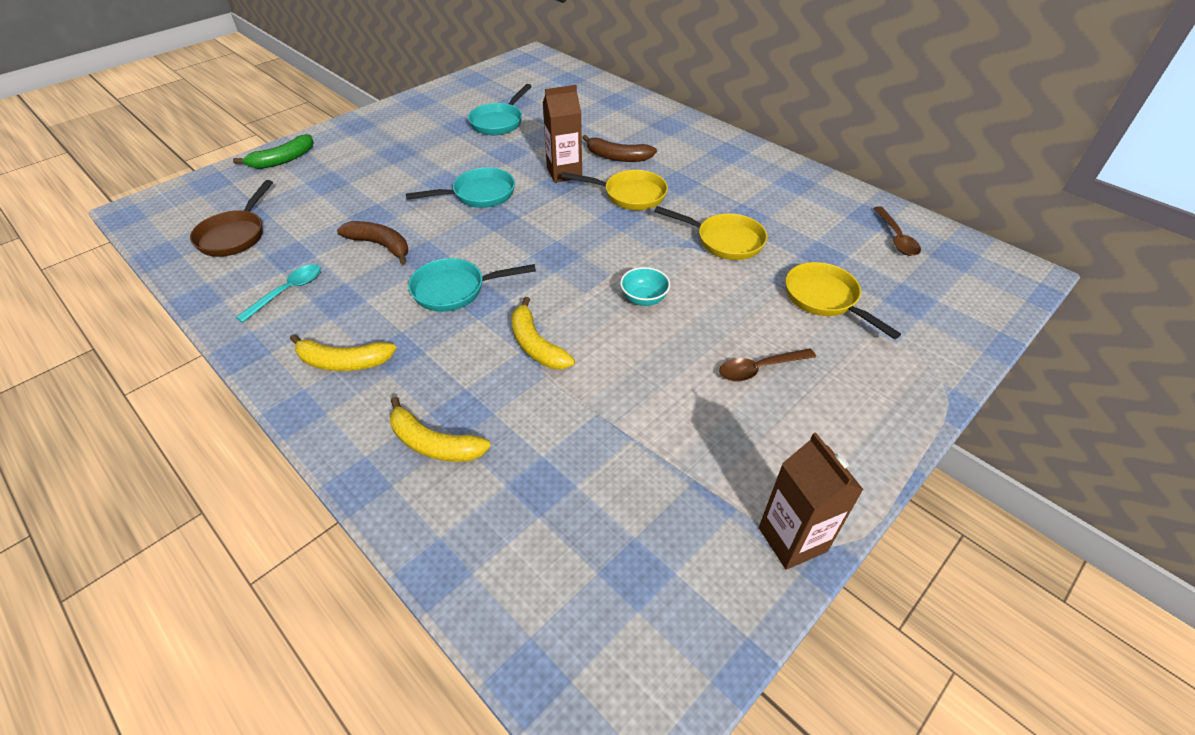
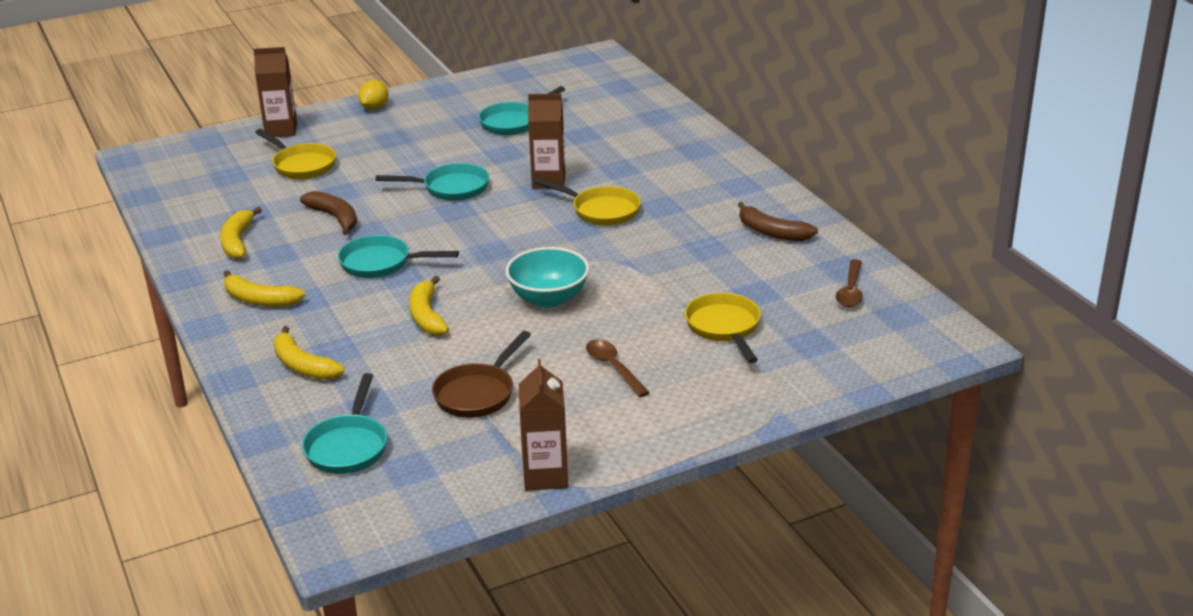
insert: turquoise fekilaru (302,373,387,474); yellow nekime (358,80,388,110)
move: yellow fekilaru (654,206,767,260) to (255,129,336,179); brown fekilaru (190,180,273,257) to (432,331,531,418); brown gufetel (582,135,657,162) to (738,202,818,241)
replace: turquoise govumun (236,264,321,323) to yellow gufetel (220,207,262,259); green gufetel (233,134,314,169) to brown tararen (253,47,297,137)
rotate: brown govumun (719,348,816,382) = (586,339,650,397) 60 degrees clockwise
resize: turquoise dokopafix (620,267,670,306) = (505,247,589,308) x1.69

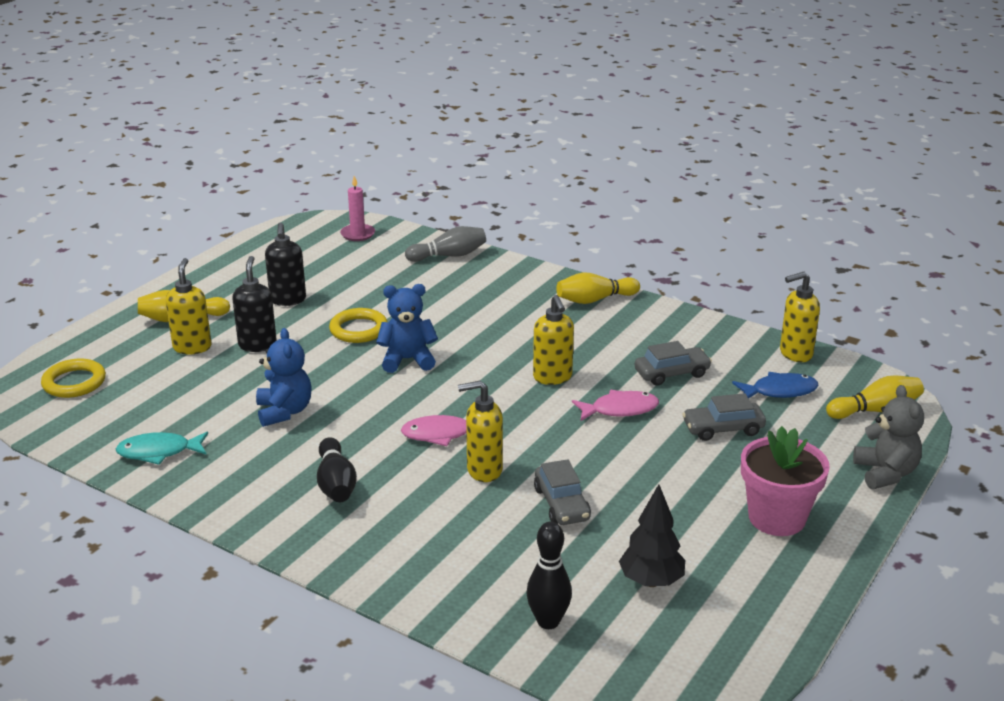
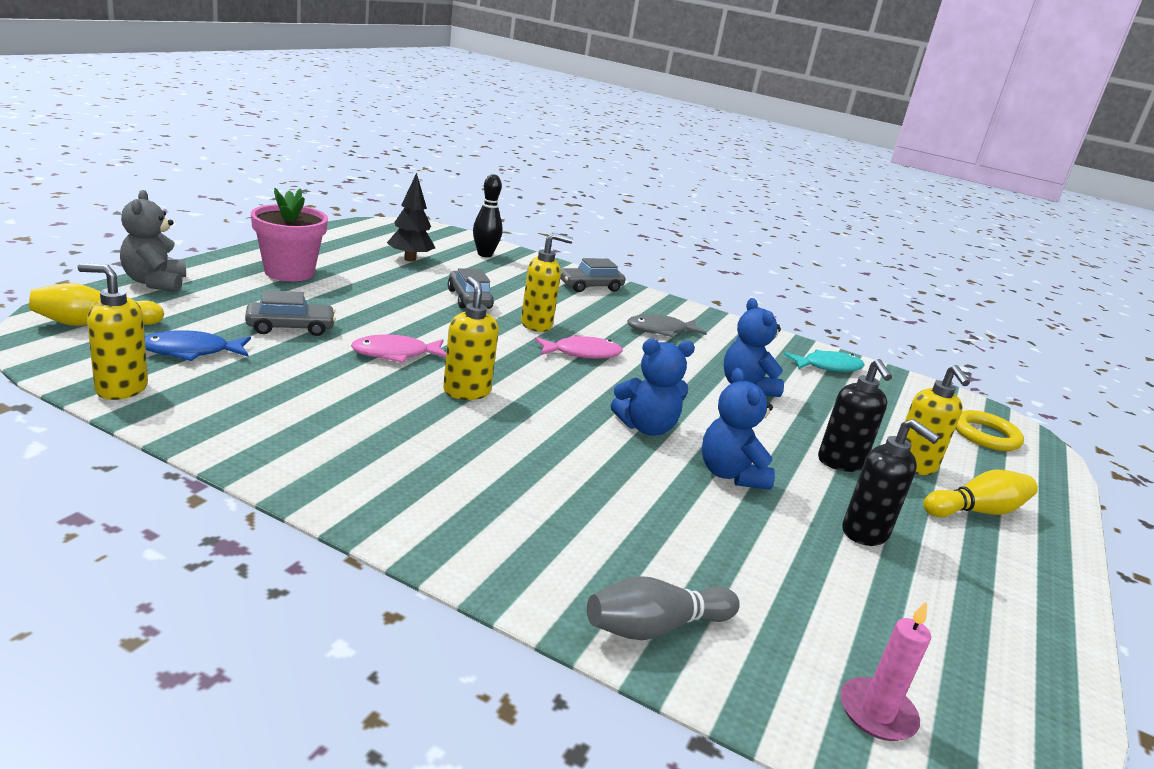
delete: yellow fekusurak (556,272,640,304)
move: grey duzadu (635,341,712,386) to (560,258,625,292)
replace: black fekusurak (317,437,357,502) to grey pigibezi (627,314,707,337); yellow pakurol (329,308,387,343) to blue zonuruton (702,368,775,490)
rotate: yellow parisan (780,272,820,362) = (77,263,148,400) 150 degrees counterclockwise; black parisan (265,223,306,306) = (842,419,940,546) 150 degrees clockwise

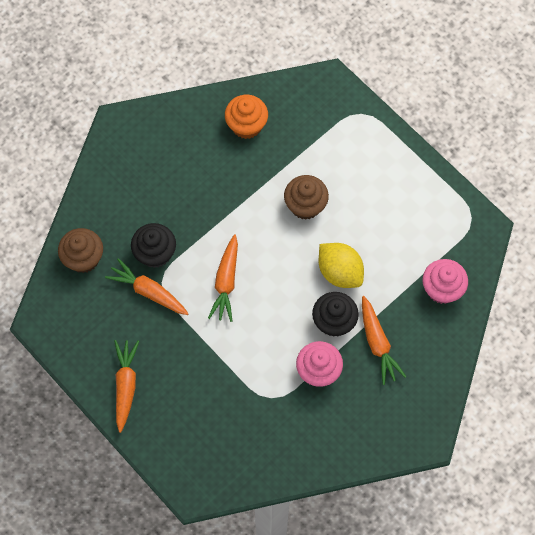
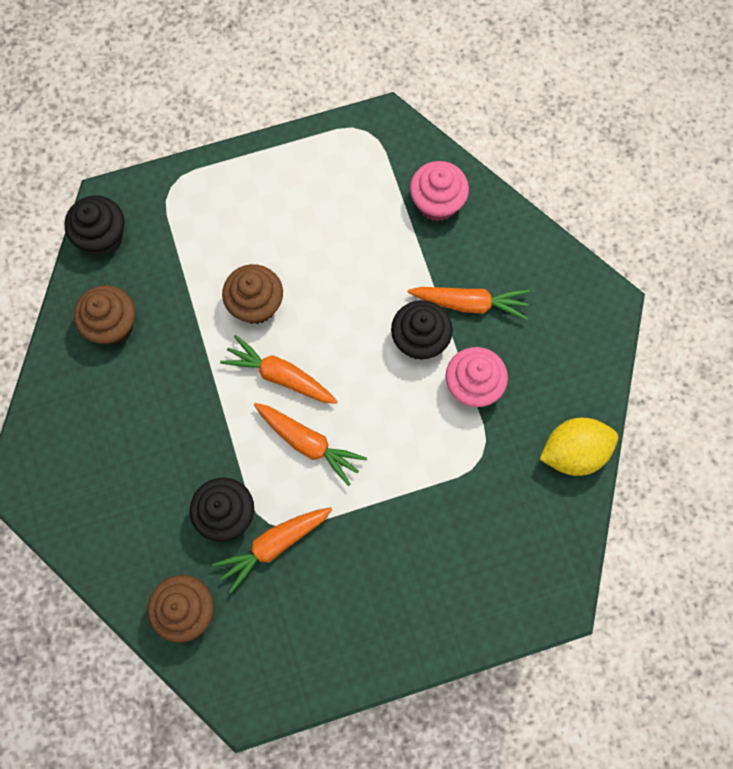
insert: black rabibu (64,196,125,256)
move: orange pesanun (114,340,139,433) to (220,335,338,404); yellow nekime (319,243,364,288) to (539,418,618,476)
recolor: orange rabibu (225,95,268,139) to brown rabibu (74,285,135,345)

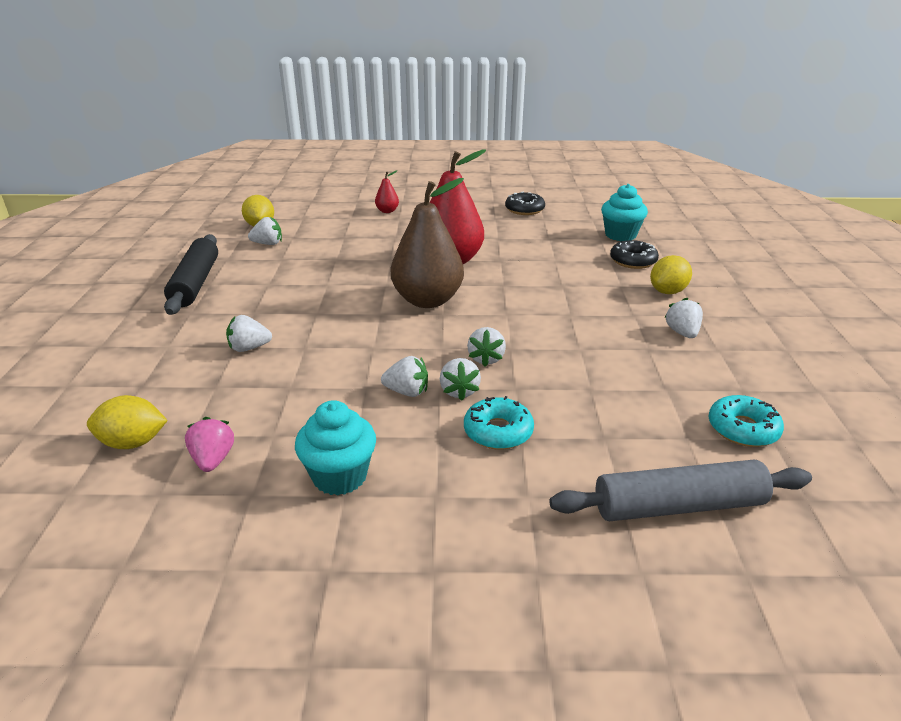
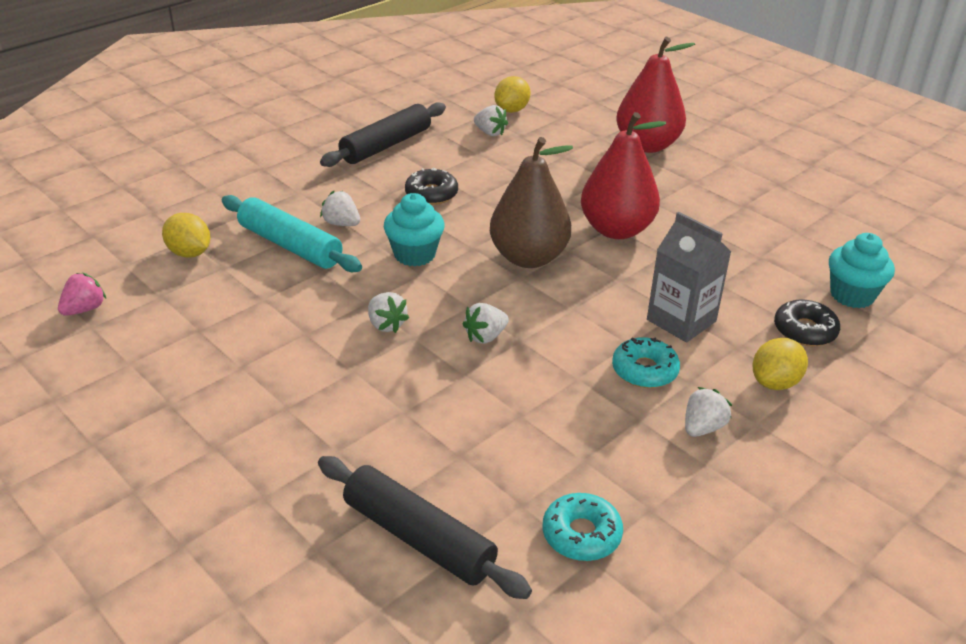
delete: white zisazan (440,358,481,401)
insert: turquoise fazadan (222,195,362,272); grey tararen (647,212,731,342)
move: pink zisazan (185,417,234,472) to (58,273,106,316); turquoise rabibu (295,400,376,496) to (384,193,445,267); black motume (505,192,545,215) to (405,168,458,205); turquoise motume (464,396,534,450) to (612,337,680,388)
recolor: grey fazadan (550,460,812,521) to black fazadan (318,456,532,599)
rotate: yellow nekime (650,255,692,294) = (752,338,808,390) 45 degrees counterclockwise
resize: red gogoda (375,171,399,213) = (616,37,695,153) x2.32

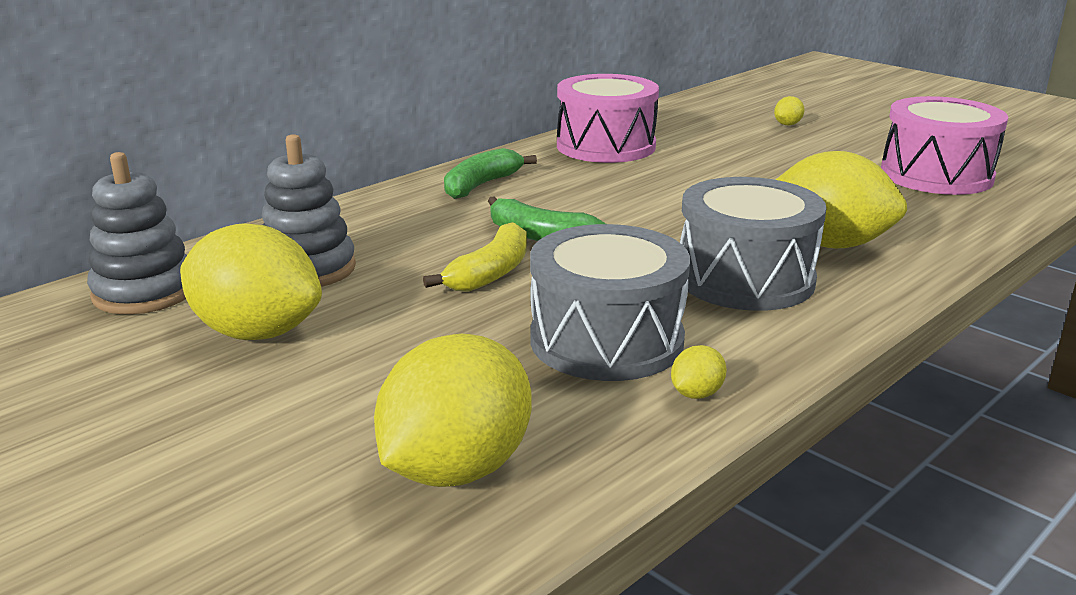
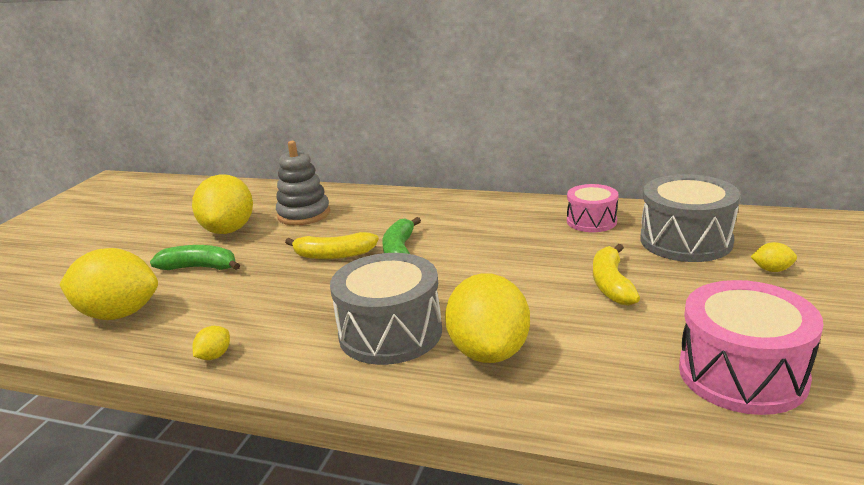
delete: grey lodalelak (87,152,187,314)
insert: yellow gufetel (593,244,640,306)
move: green gufetel (444,148,537,199) to (150,245,240,270); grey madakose (530,224,691,381) to (640,174,740,262)
rotate: yellow nekime (671,345,727,399) = (193,326,230,360) 75 degrees counterclockwise
resize: pink madakose (557,74,659,163) = (567,184,619,232) x0.60

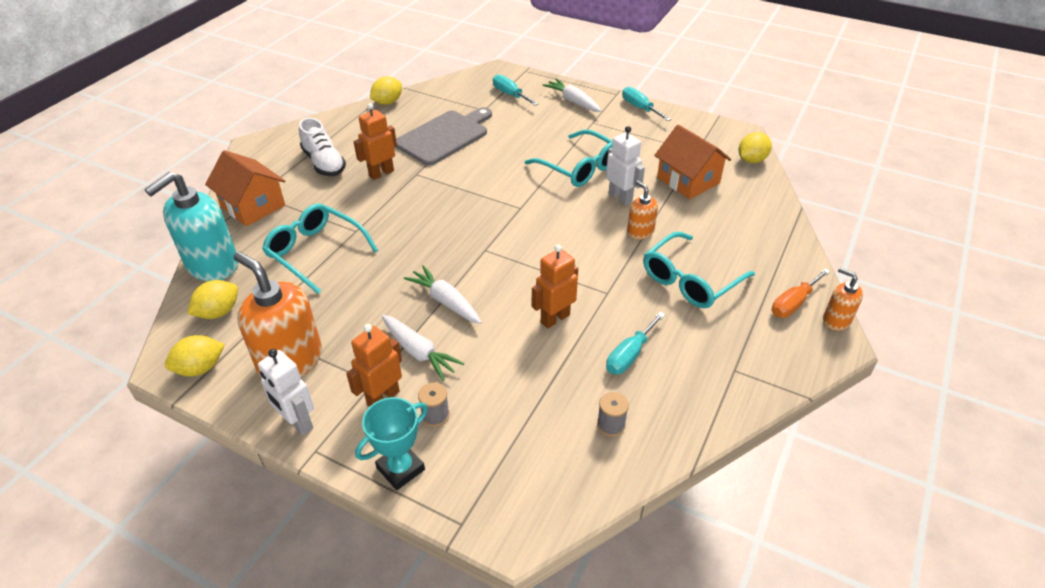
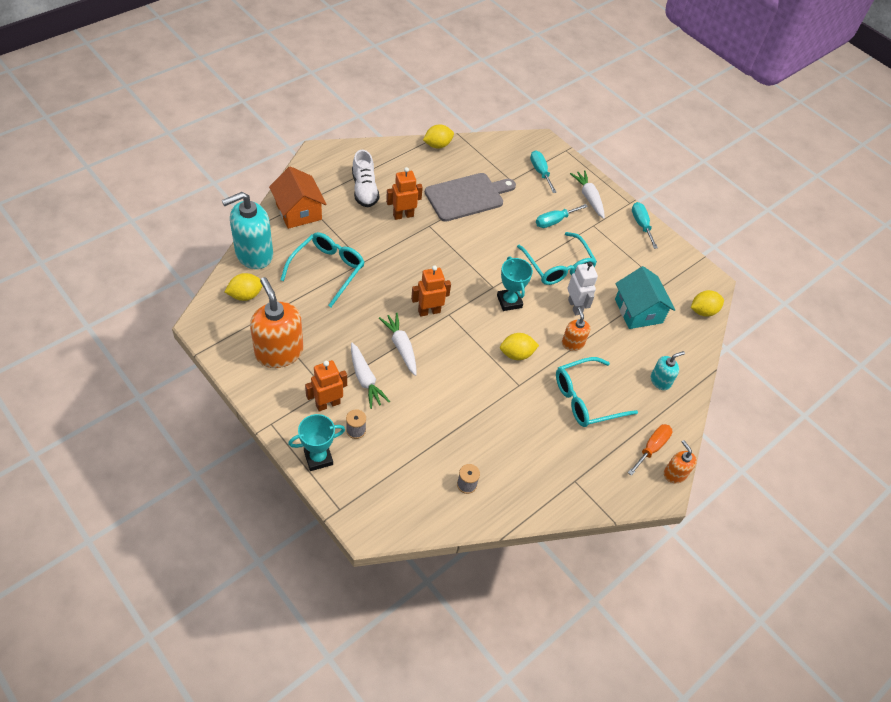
delete: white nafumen (258,349,314,436)
insert: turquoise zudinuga (497,256,533,311); turquoise parisan (651,351,685,390)
move: orange nafumen (532,244,578,328) to (411,265,451,317); yellow nekime (165,335,225,377) to (500,333,539,360); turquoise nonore (606,312,665,374) to (536,204,588,228)
recolor: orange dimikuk (654,124,731,199) to turquoise dimikuk (615,266,675,329)
rotate: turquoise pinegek (262,203,378,294) = (280,232,365,307) 60 degrees clockwise; orange nonore (772,269,830,318) = (628,424,673,476) 150 degrees clockwise

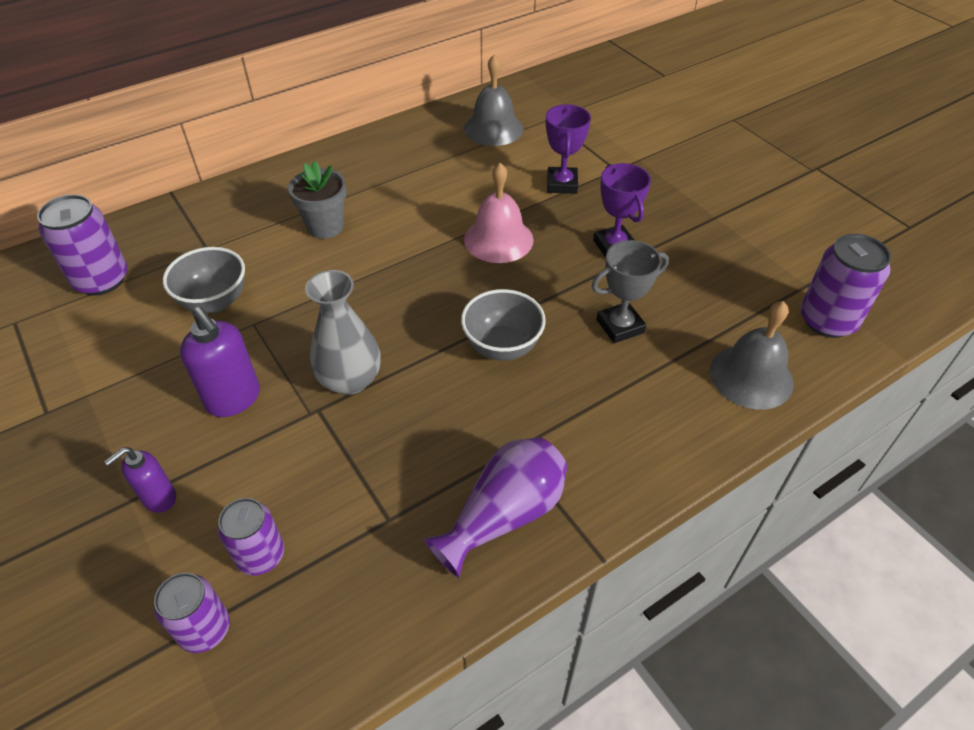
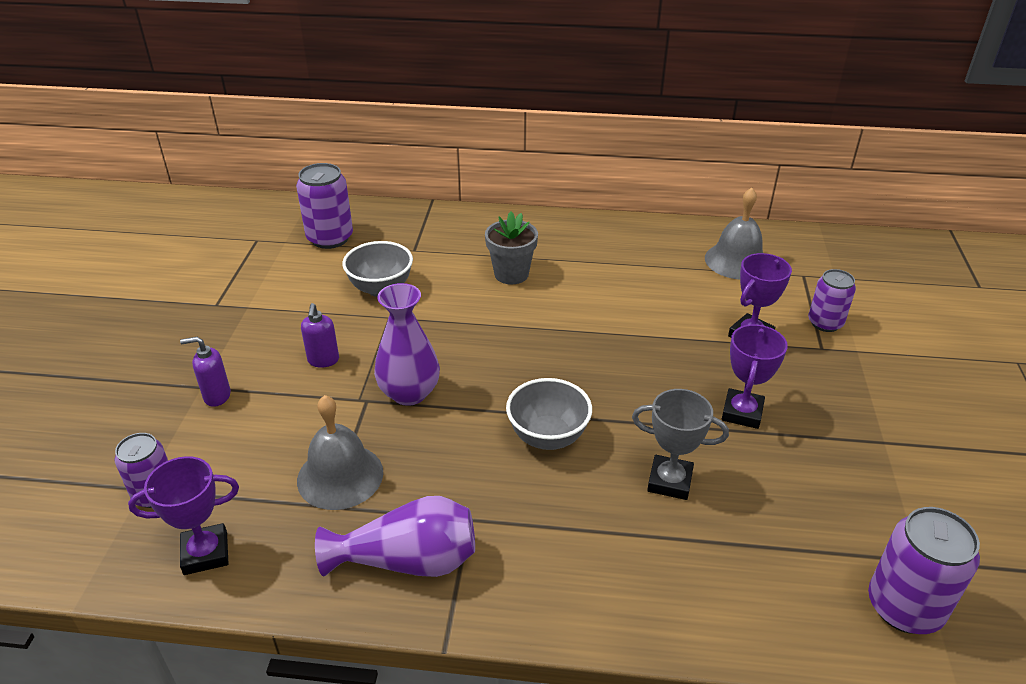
delete: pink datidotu (464,163,534,263)
insert: purple zudinuga (128,456,239,575)
move: grey datidotu (710,301,794,410) to (297,395,383,510); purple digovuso (218,498,284,575) to (808,269,856,332)
recolor: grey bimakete (305,270,381,395) to purple bimakete (374,283,440,406)
resize: purple parisan (180,307,260,417) = (301,303,339,368) x0.63

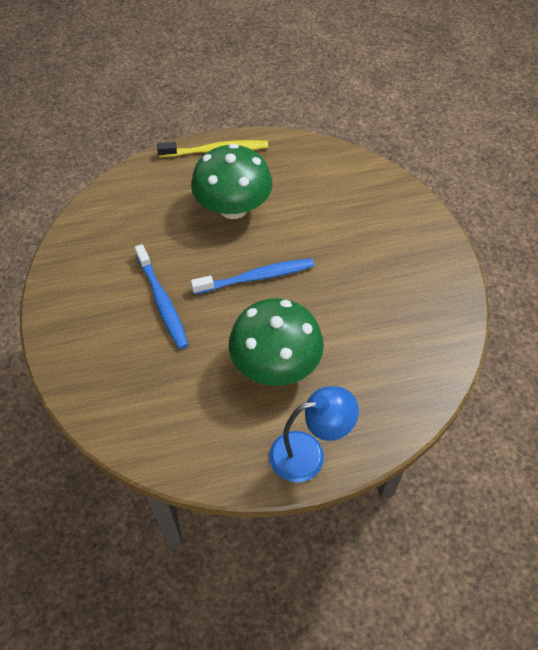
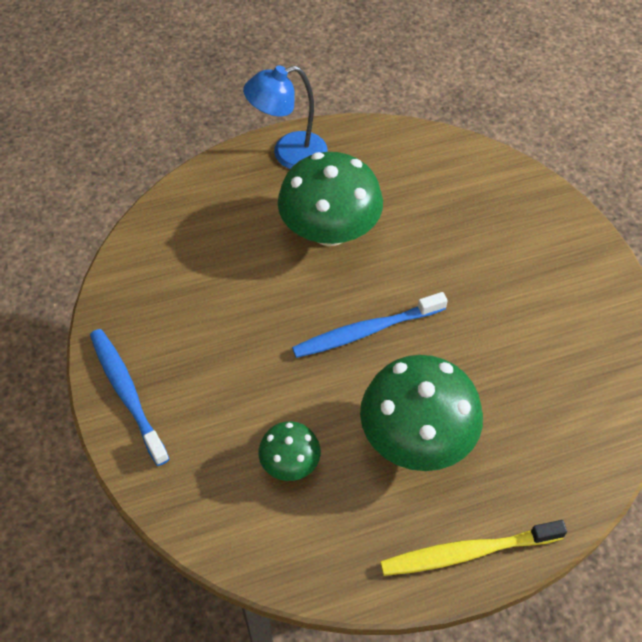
insert: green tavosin (259,421,321,481)
move: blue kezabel (135,244,189,349) to (90,329,169,466)

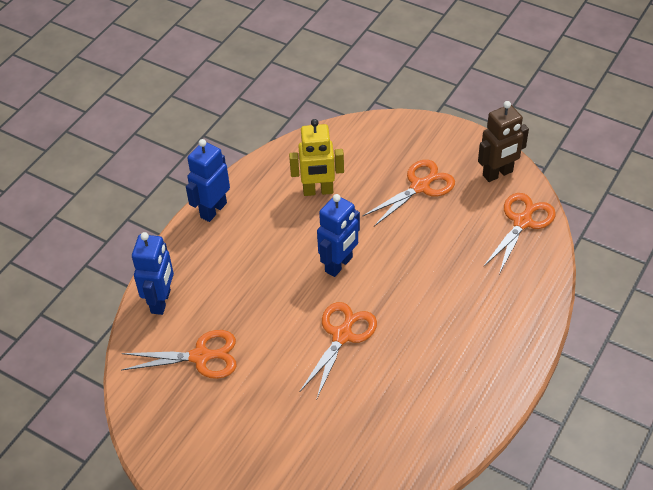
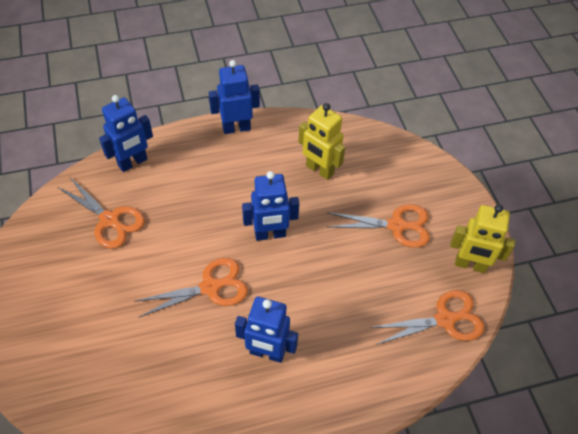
insert: blue nafumen (235,297,298,363)
recolor: brown nafumen (478,101,529,182) to yellow nafumen (450,204,515,273)

